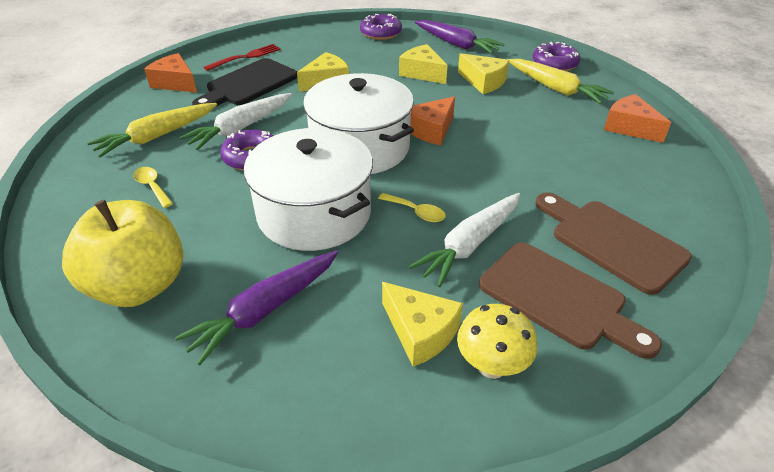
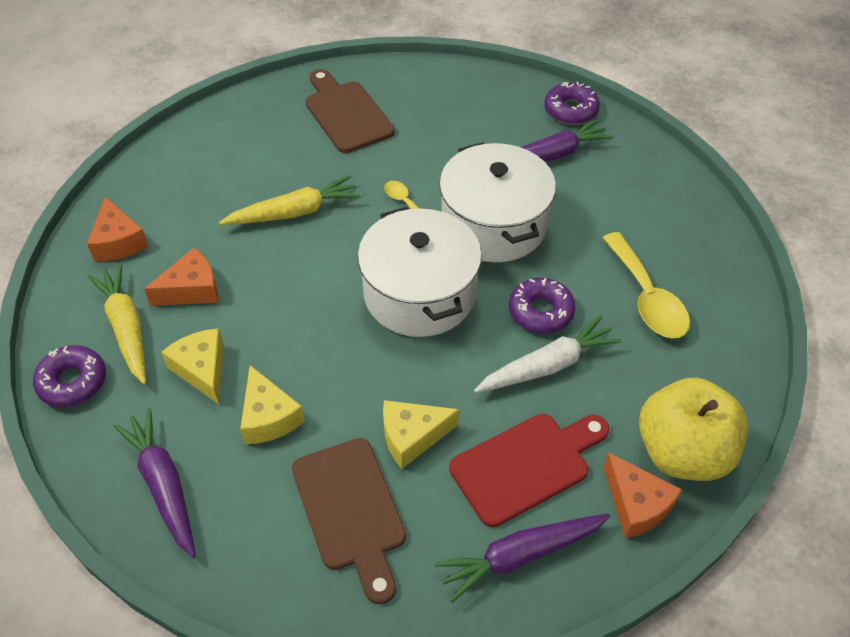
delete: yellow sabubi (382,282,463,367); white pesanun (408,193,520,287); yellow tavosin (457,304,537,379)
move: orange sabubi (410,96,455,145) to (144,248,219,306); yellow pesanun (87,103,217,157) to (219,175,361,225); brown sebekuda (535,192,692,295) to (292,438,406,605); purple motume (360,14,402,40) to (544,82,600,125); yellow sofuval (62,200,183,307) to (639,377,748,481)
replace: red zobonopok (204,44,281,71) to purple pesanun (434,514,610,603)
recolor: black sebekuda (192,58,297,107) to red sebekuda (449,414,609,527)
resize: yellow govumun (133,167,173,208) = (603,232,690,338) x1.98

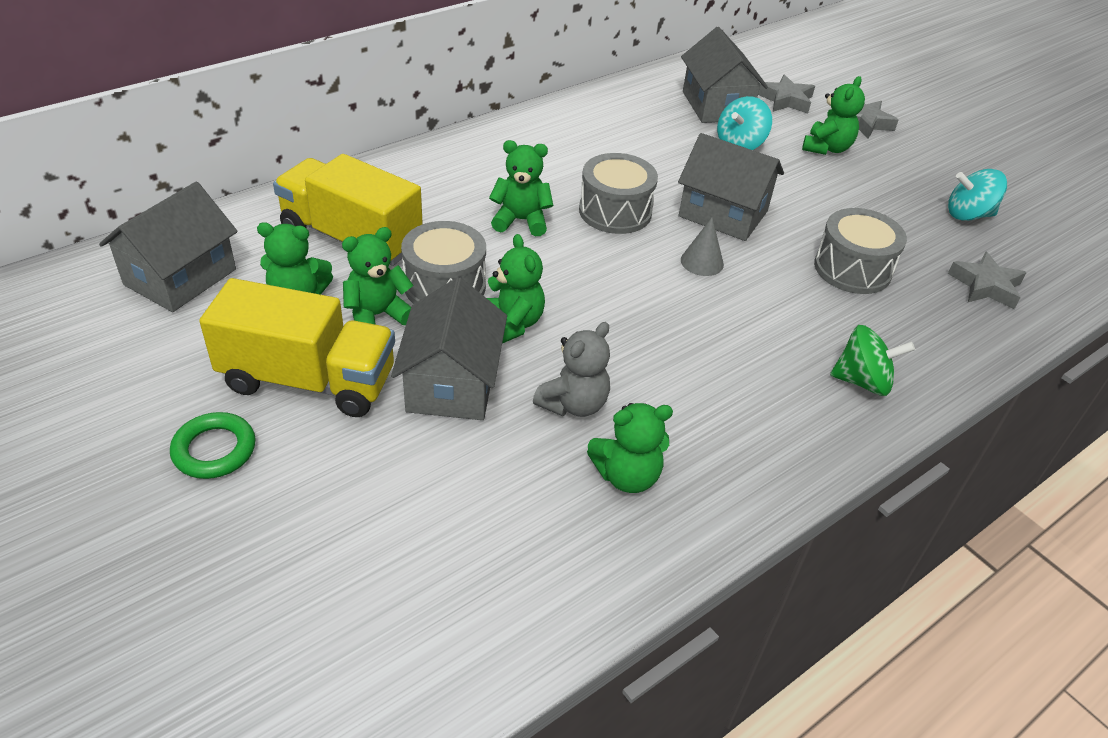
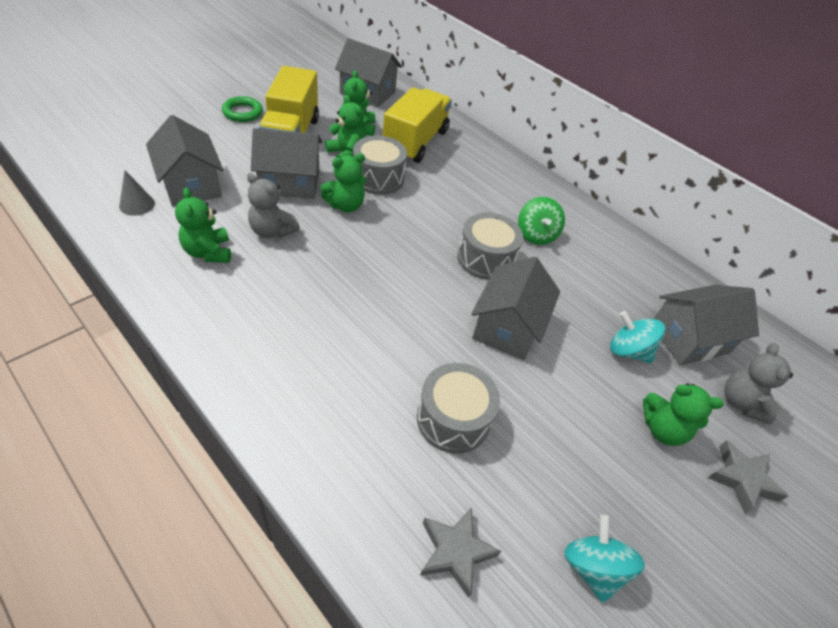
delete: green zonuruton (489,140,553,236)
insert: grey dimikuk (146,115,224,207)
move: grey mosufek (681,218,724,276) to (119,170,155,216); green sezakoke (830,325,915,396) to (518,197,565,245)
replace: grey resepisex (758,74,815,114) to grey zonuruton (724,343,793,424)

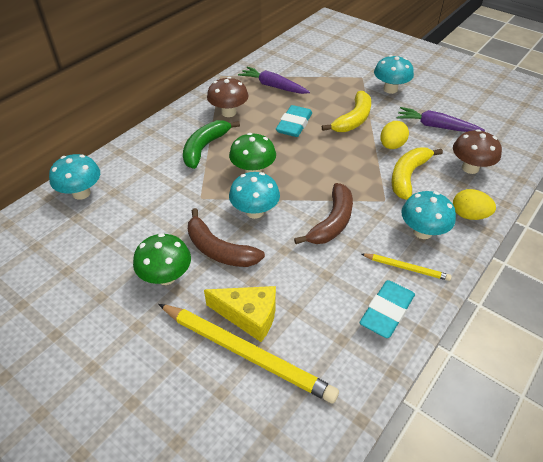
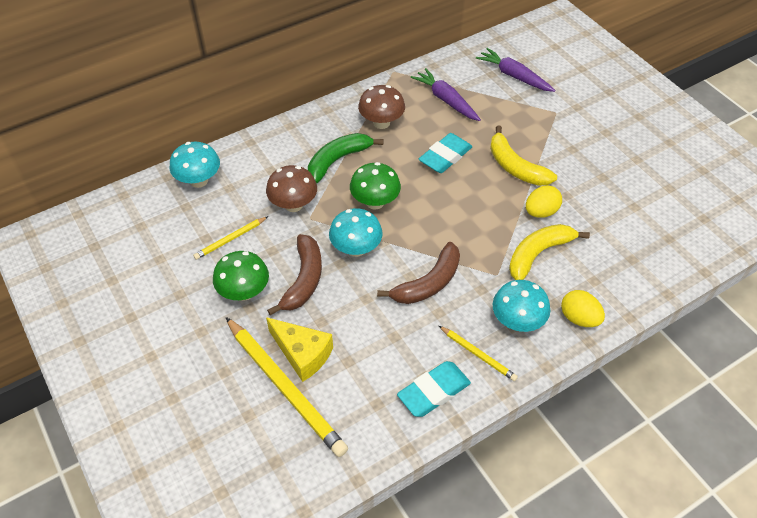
delete: turquoise tavosin (374,55,414,94)
insert: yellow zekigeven (193,216,268,260)
move: brown tavosin (453,129,502,174) to (266,165,317,212); purple pesanun (397,107,485,132) to (476,48,556,92)
rotate: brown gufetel (188,208,265,267) = (267,234,322,315) 135 degrees counterclockwise; yellow gufetel (322,91,371,132) = (490,126,557,186) 90 degrees clockwise

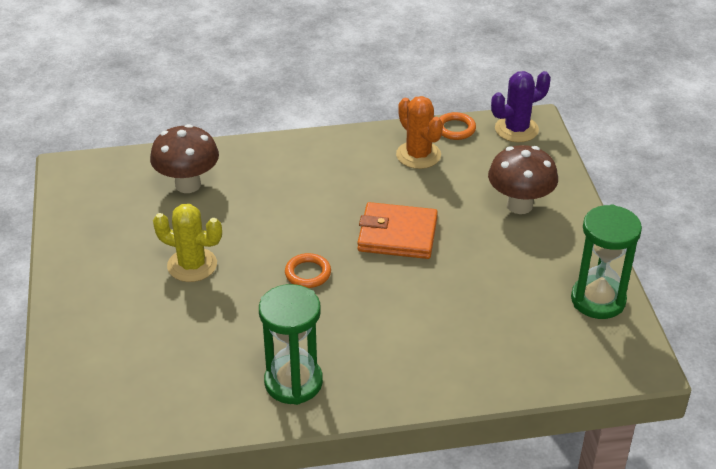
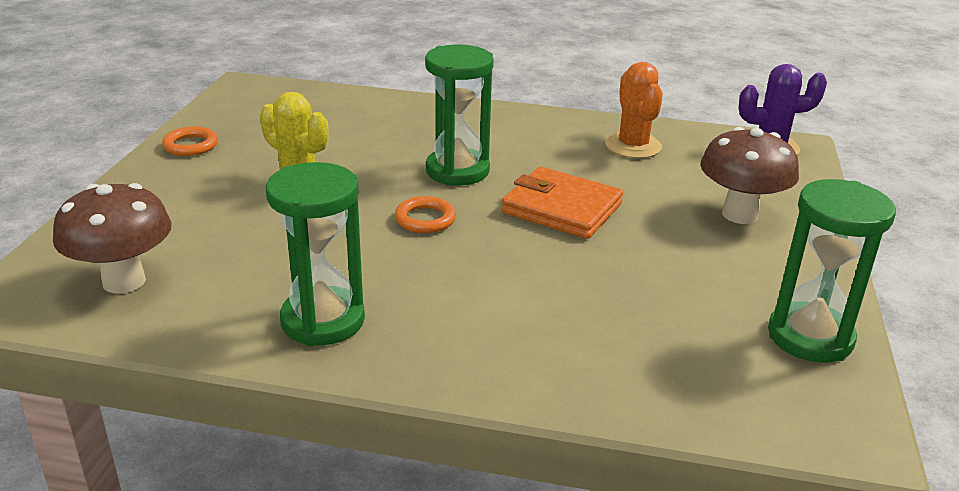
insert: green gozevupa (425,45,494,186)
move: brown tavosin (150,124,219,193) to (53,183,172,293); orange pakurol (439,112,476,140) to (162,126,218,156)

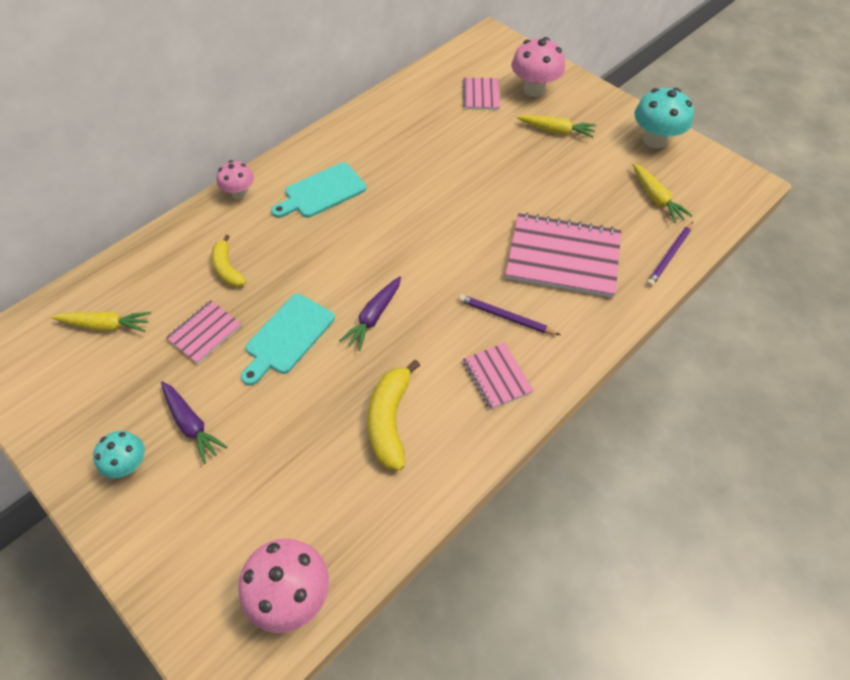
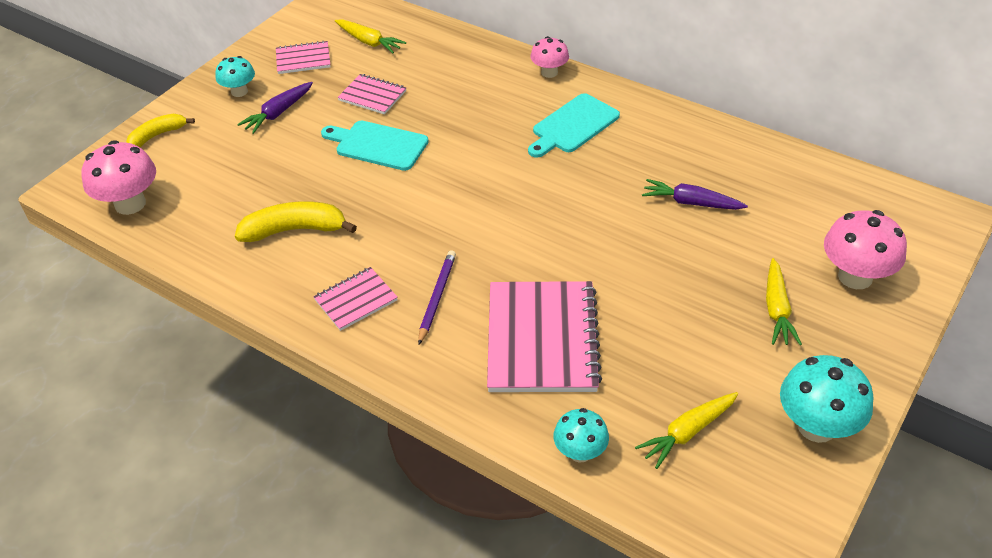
move: yellow gufetel (212,235,247,287) to (126,114,195,147); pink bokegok (462,78,500,110) to (276,41,331,74); purple pesanun (339,276,401,351) to (642,179,748,210)
replace: purple zekigeven (646,222,693,287) to turquoise tavosin (553,408,609,463)
rotate: yellow pesanun (51,312,151,332) = (335,19,406,53) 45 degrees counterclockwise; turquoise sebekuda (271,162,366,218) = (528,93,620,158) 90 degrees counterclockwise

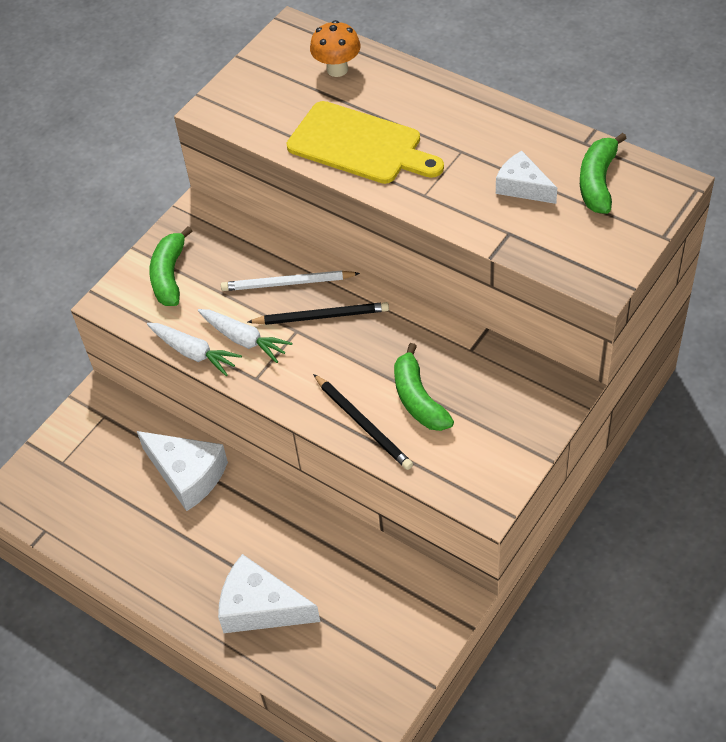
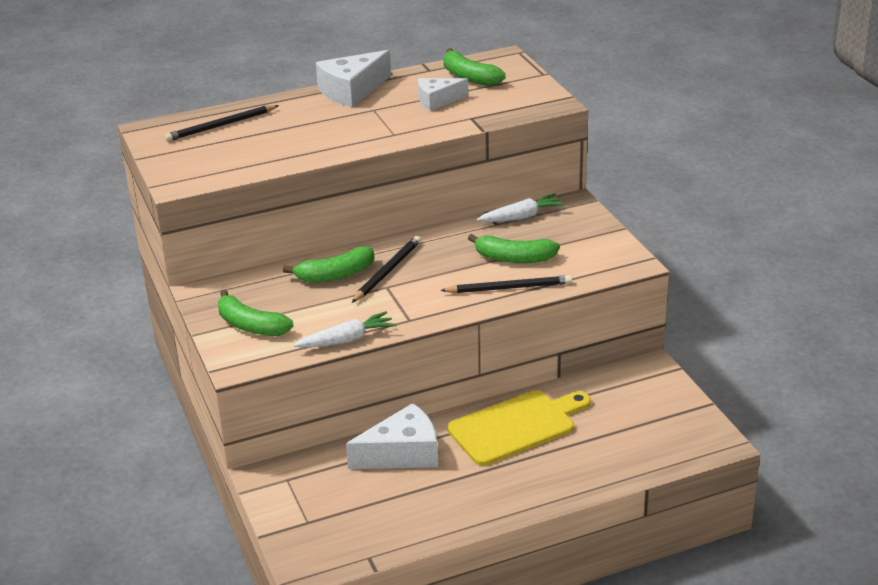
move: white sabubi (218,554,320,633) to (316,50,391,107); yellow sebekuda (287,101,444,184) to (447,390,591,466); white pesanun (198,309,292,363) to (477,194,566,222)
replace: orange tavosin (310,20,361,77) to black zekigeven (164,105,279,142); white zekigeven (221,270,360,291) to green gufetel (283,246,374,283)

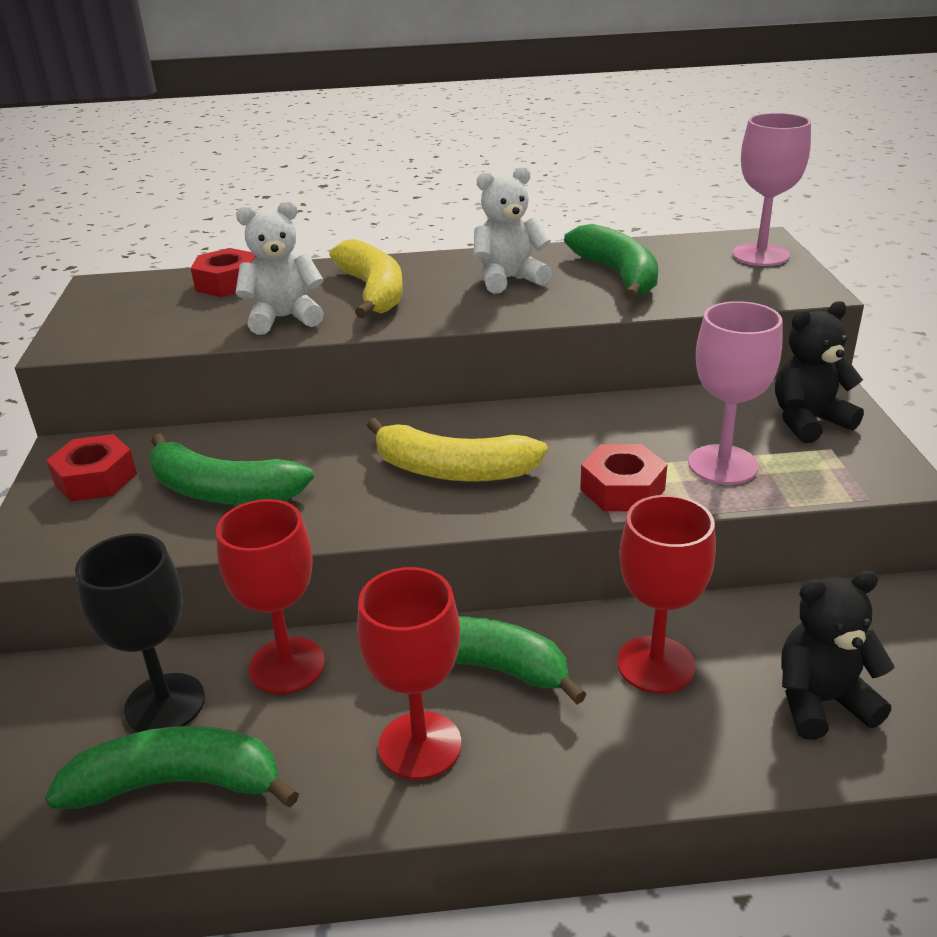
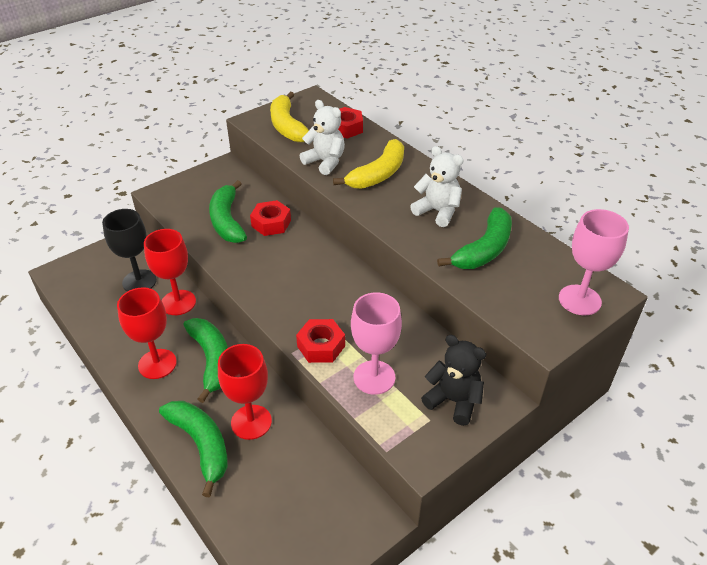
delete: black zonuruton (781,570,895,740)
move: green gufetel (45,726,299,809) to (159,401,228,497); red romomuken (46,434,137,502) to (250,200,291,236); yellow gufetel (366,418,548,482) to (270,92,309,142)

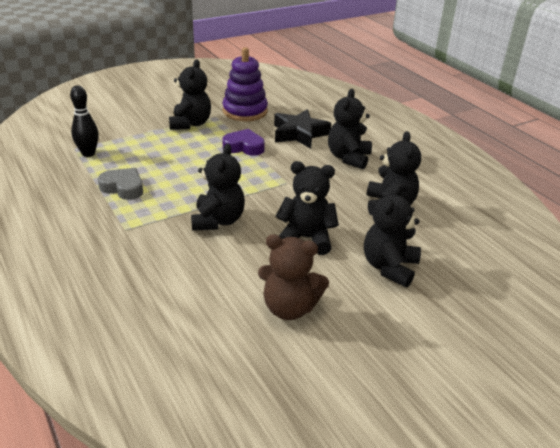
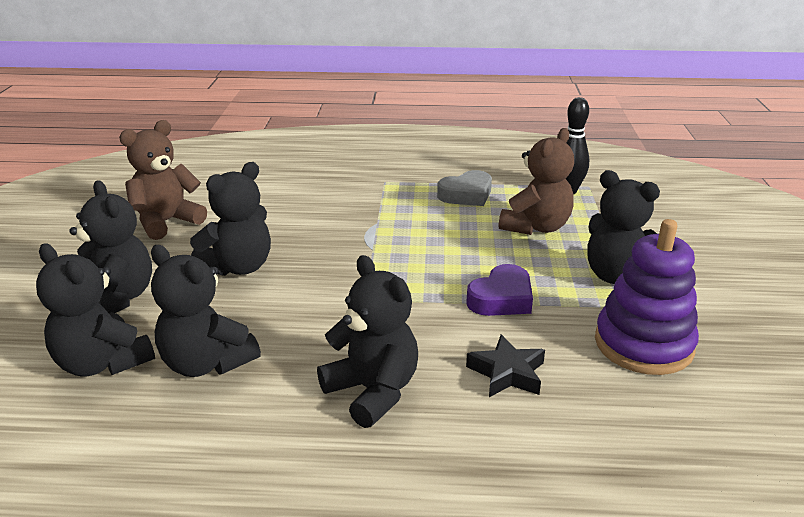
insert: brown zonuruton (499,128,574,235)
move: black zonuruton (191,143,245,231) to (36,243,155,377)
resize: black resepisex (274,109,331,149) = (466,334,545,397) x0.63

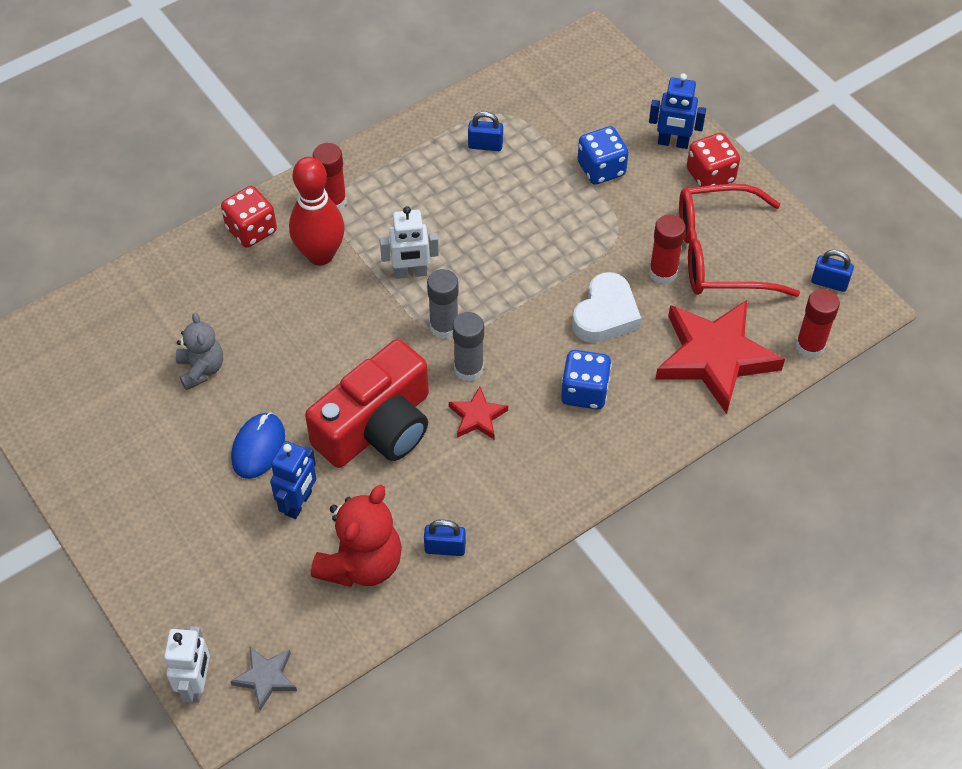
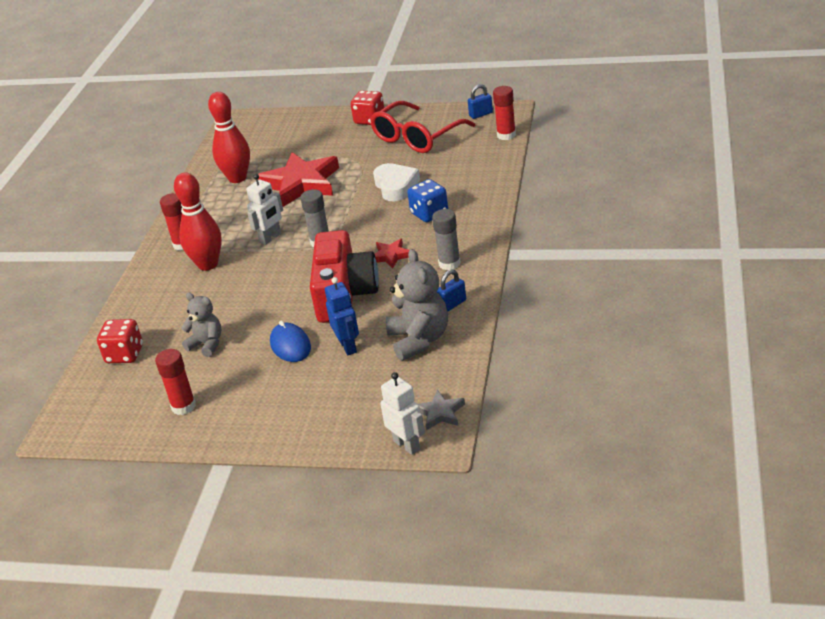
delete: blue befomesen (578,126,629,185); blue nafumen (649,73,706,149)
move: red befomesen (221,186,277,248) to (97,319,143,363); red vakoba (649,214,686,284) to (155,349,196,415); red resepisex (655,300,785,414) to (258,152,339,207); grey vakoba (452,312,484,382) to (432,209,461,270)
replace: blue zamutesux (468,111,503,151) to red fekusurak (208,92,250,183)
recolor: red zonuruton (311,485,402,587) to grey zonuruton (386,249,448,361)

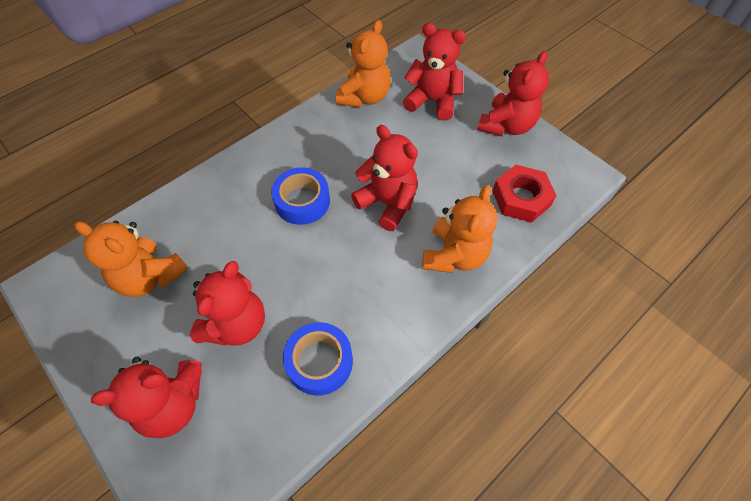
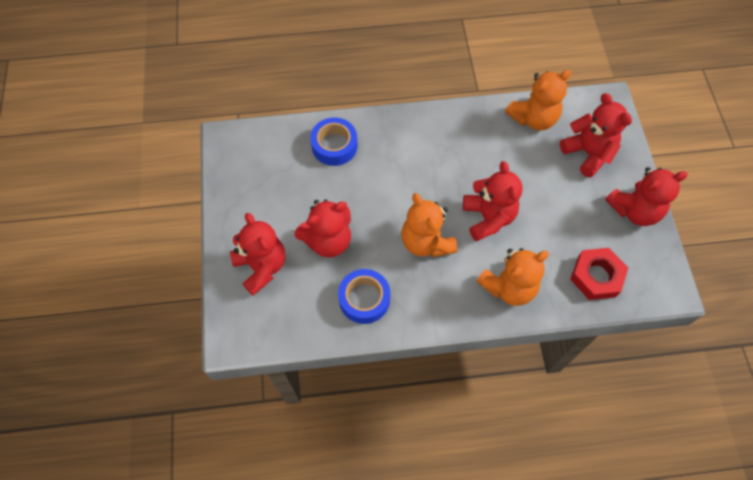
move: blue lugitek (271,167,330,225) to (310,118,357,166); orange zonuruton (75,221,188,297) to (401,193,458,257)
rotate: red zonuruton (91,357,202,438) = (230,213,285,296) 135 degrees counterclockwise

